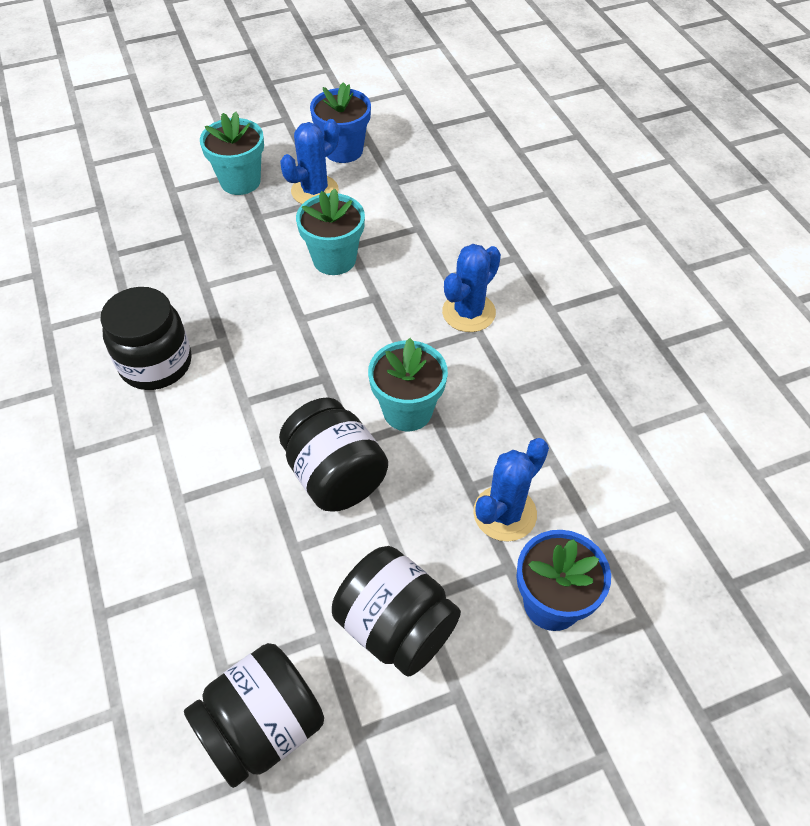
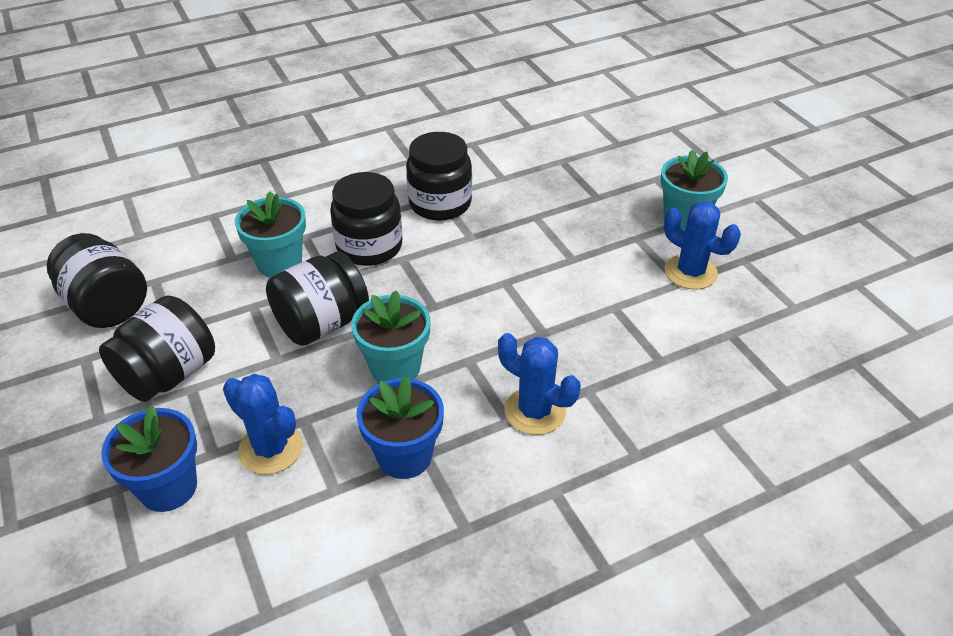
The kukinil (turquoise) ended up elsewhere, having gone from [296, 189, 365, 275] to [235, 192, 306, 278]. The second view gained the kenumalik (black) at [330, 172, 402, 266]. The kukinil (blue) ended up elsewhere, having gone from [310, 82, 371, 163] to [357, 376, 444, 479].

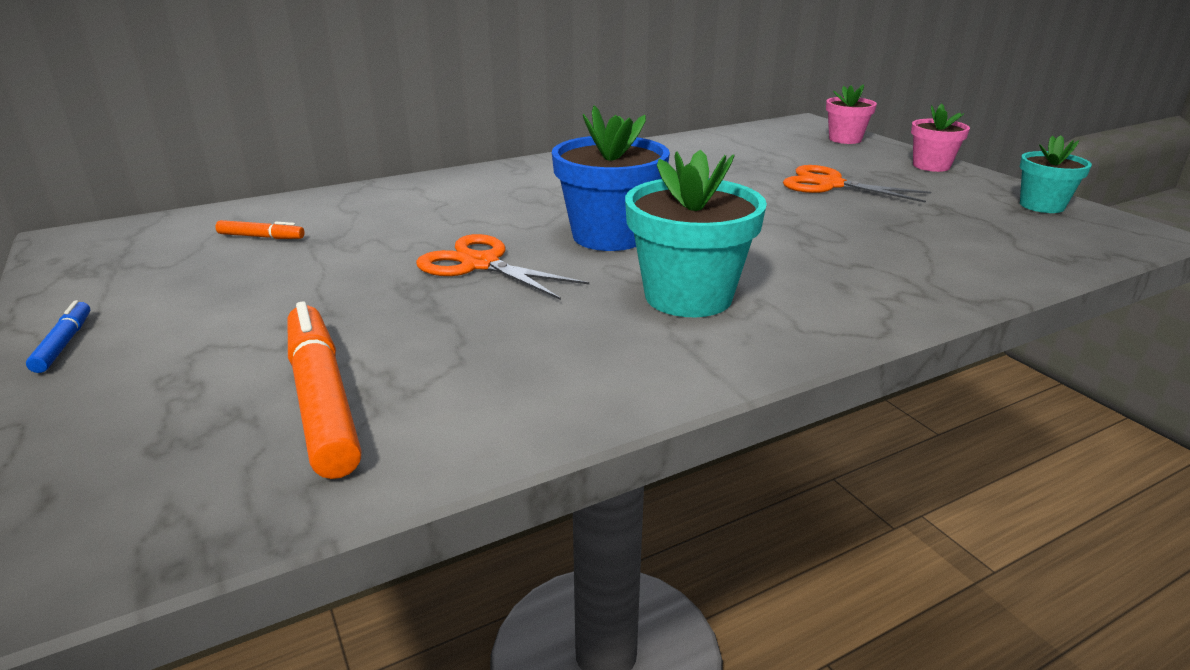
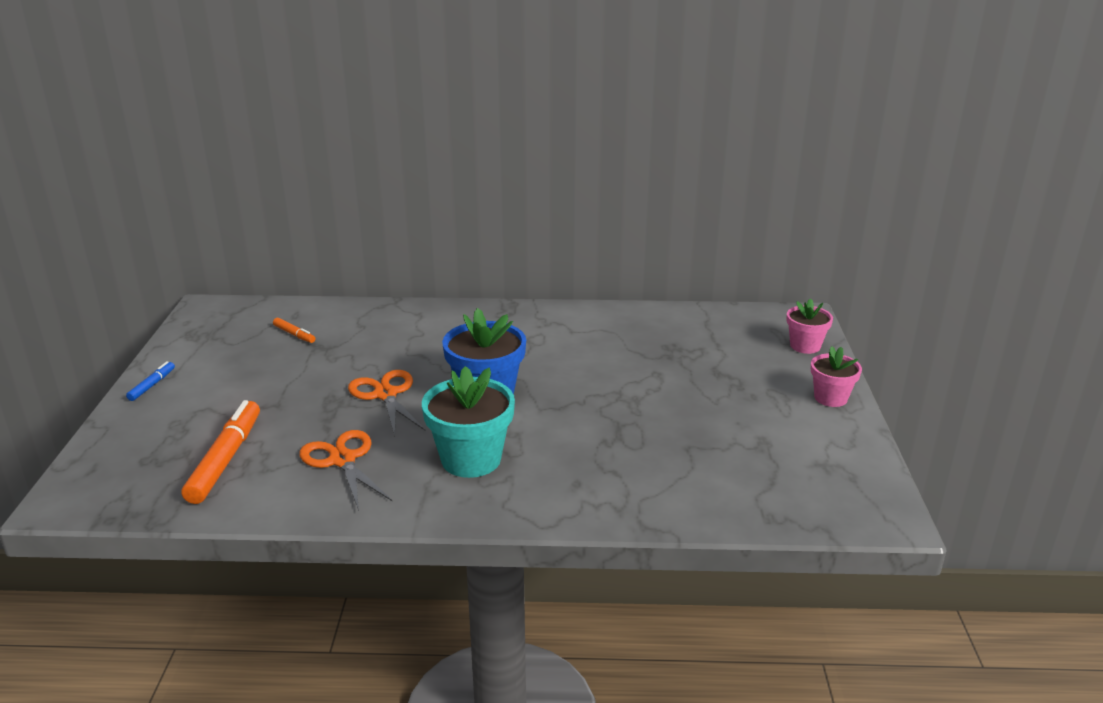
The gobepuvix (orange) ended up elsewhere, having gone from [783, 165, 931, 203] to [299, 430, 392, 511]. The second view lost the kukinil (turquoise) at [1020, 135, 1092, 213].

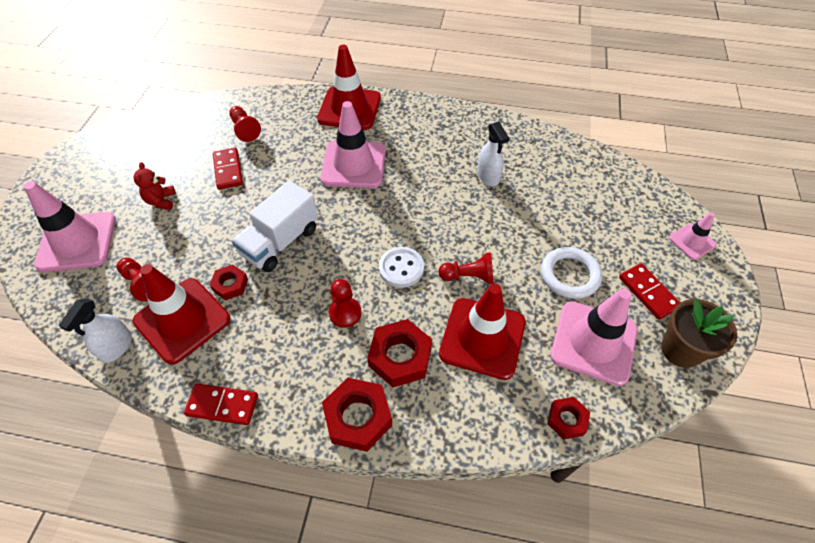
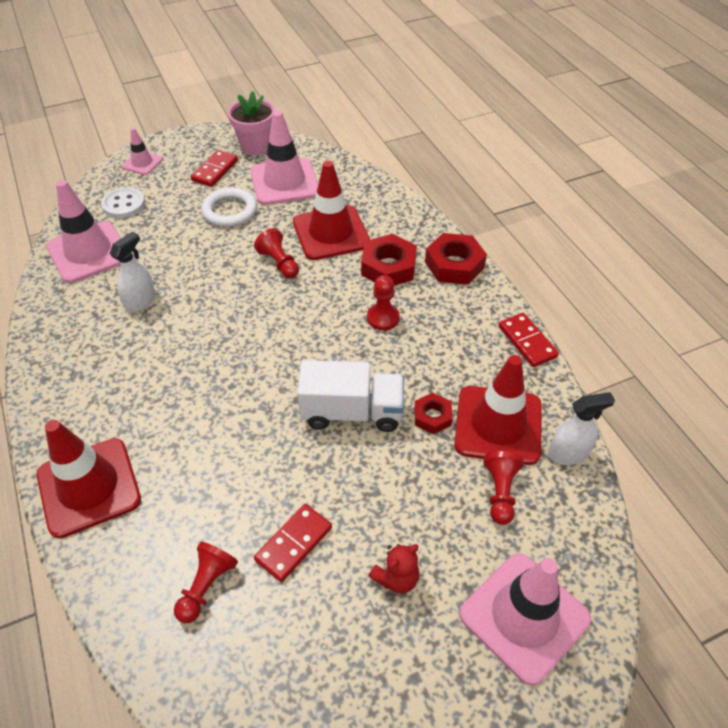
The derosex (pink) ended up elsewhere, having gone from [321, 101, 386, 188] to [46, 180, 121, 283]. The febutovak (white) ended up elsewhere, having gone from [379, 247, 424, 288] to [101, 187, 145, 218]. What was the kukinil (brown) at [661, 299, 737, 368] turned into the kukinil (pink) at [228, 91, 275, 155]. The second view lost the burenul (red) at [547, 397, 590, 440].

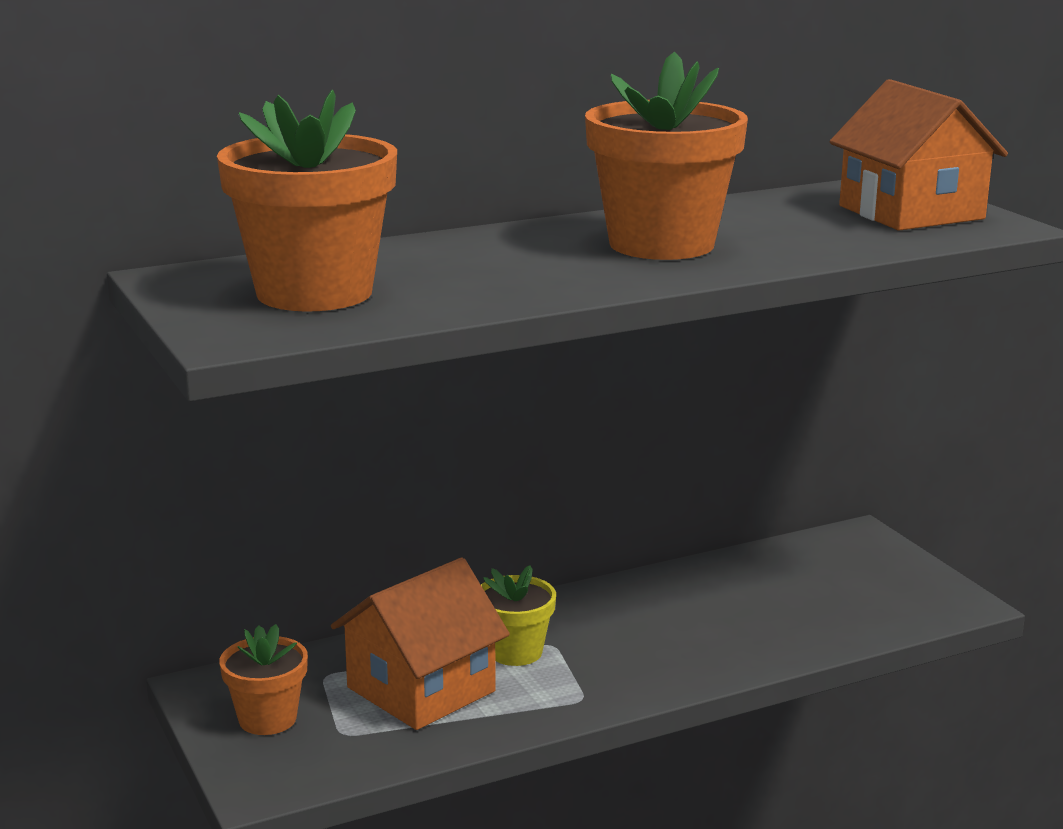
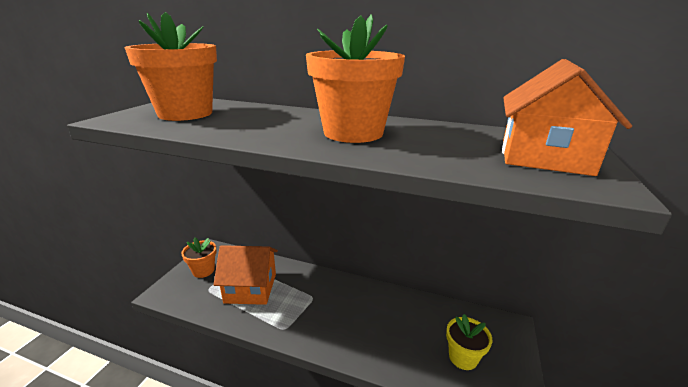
The kukinil (yellow) ended up elsewhere, having gone from [481, 565, 556, 666] to [446, 314, 492, 370].

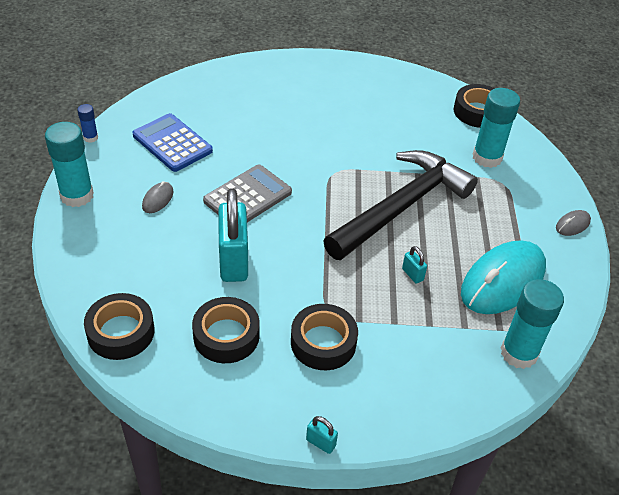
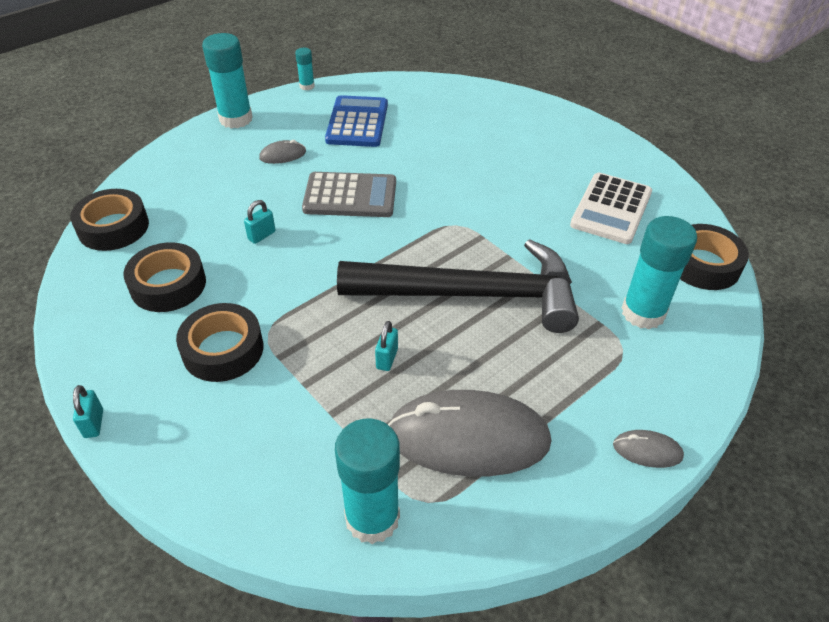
The size of the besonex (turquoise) at [218, 188, 248, 282] changed by a factor of 0.42. What was the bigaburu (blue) at [77, 104, 98, 143] turned into the bigaburu (turquoise) at [295, 48, 315, 90]. What was the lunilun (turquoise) at [461, 240, 546, 314] turned into the lunilun (grey) at [388, 390, 551, 477]. The second view gained the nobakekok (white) at [570, 173, 652, 244].

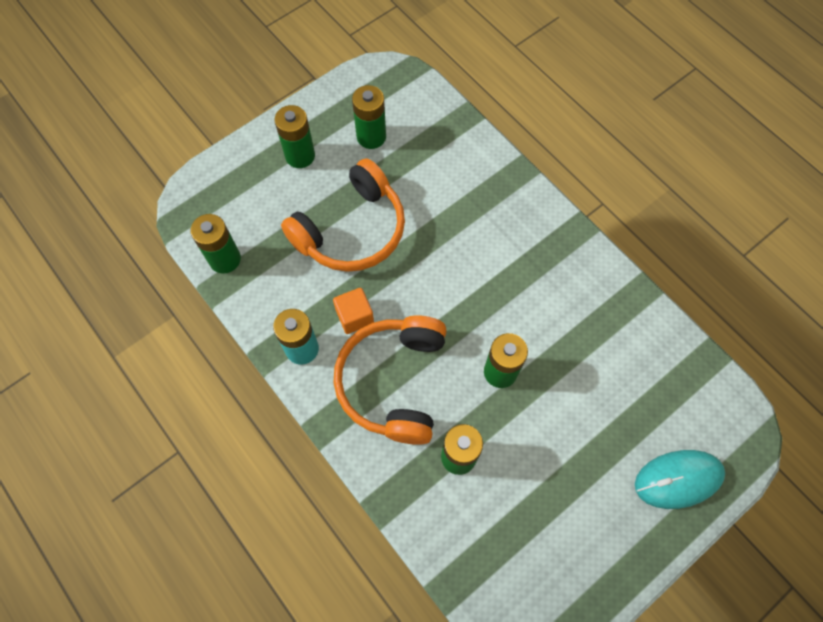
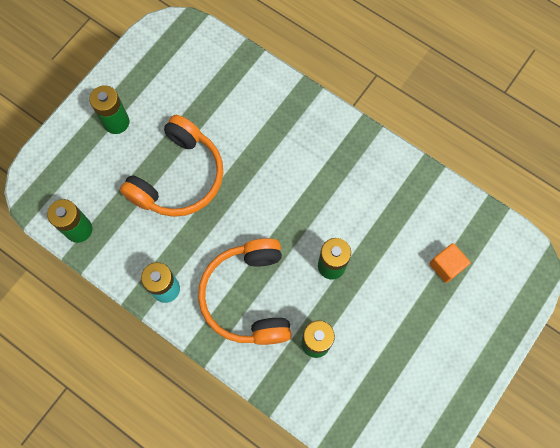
The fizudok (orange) ended up elsewhere, having gone from [333, 288, 374, 334] to [429, 243, 470, 283]. The second view lost the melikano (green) at [352, 85, 386, 149]. The second view lost the lunilun (turquoise) at [635, 450, 725, 509].

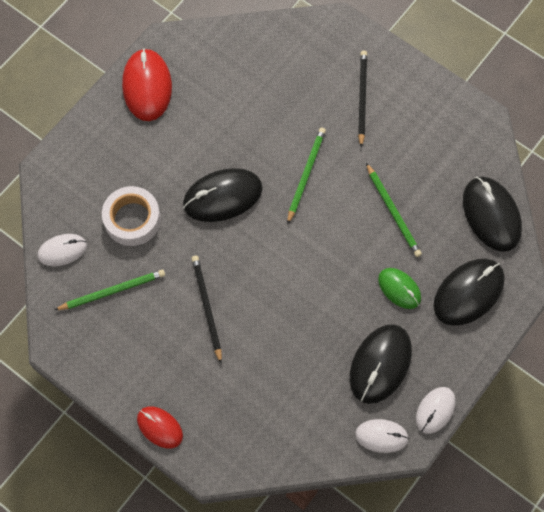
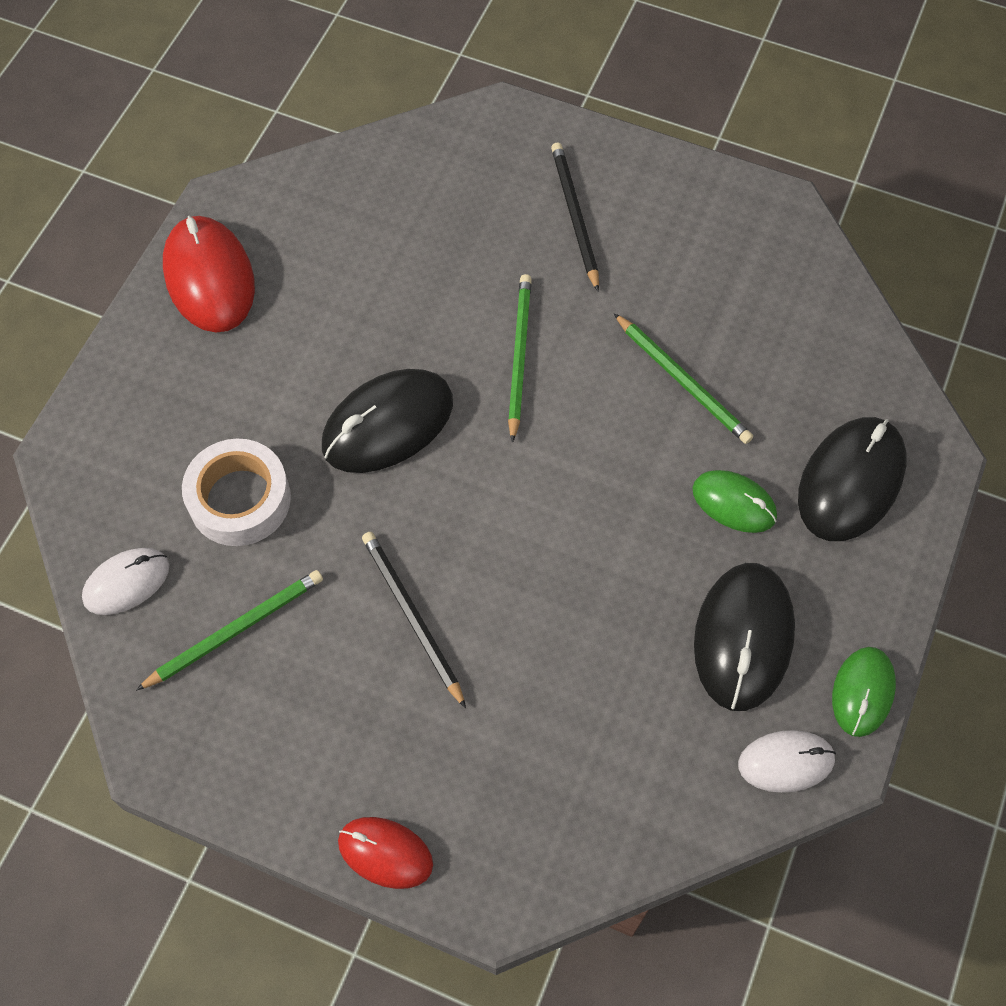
What was the lunilun (white) at [416, 387, 456, 434] turned into the lunilun (green) at [832, 647, 896, 737]. The second view lost the lunilun (black) at [463, 176, 522, 252].

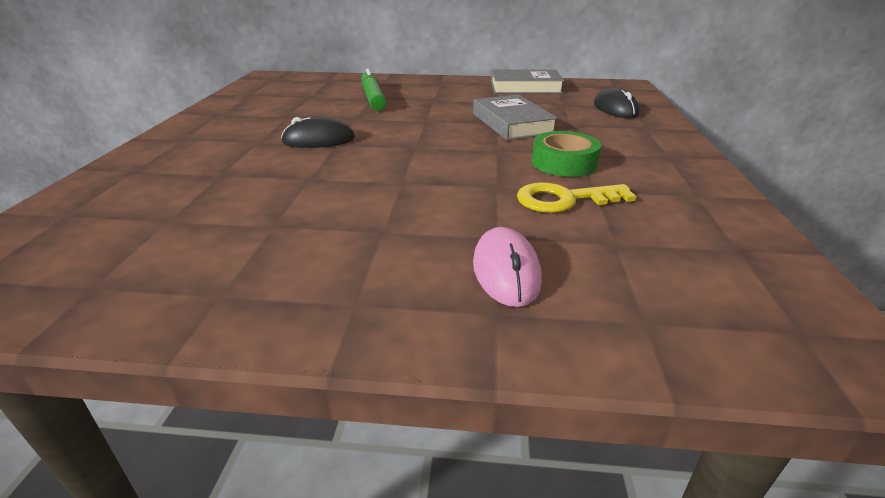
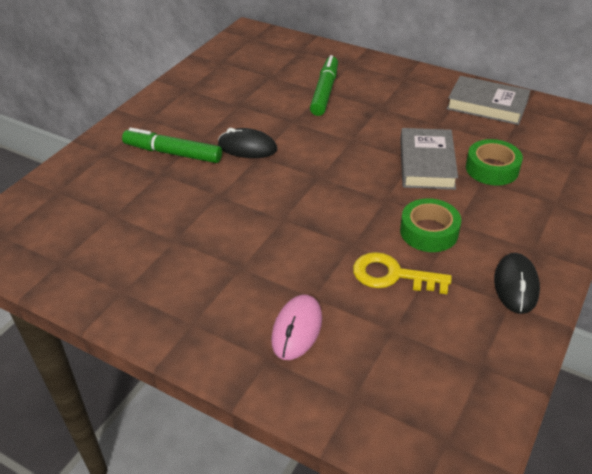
The second view gained the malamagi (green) at [122, 128, 222, 163]. The second view gained the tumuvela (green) at [466, 139, 523, 185]. The lunilun (black) ended up elsewhere, having gone from [594, 88, 639, 118] to [494, 253, 540, 314].

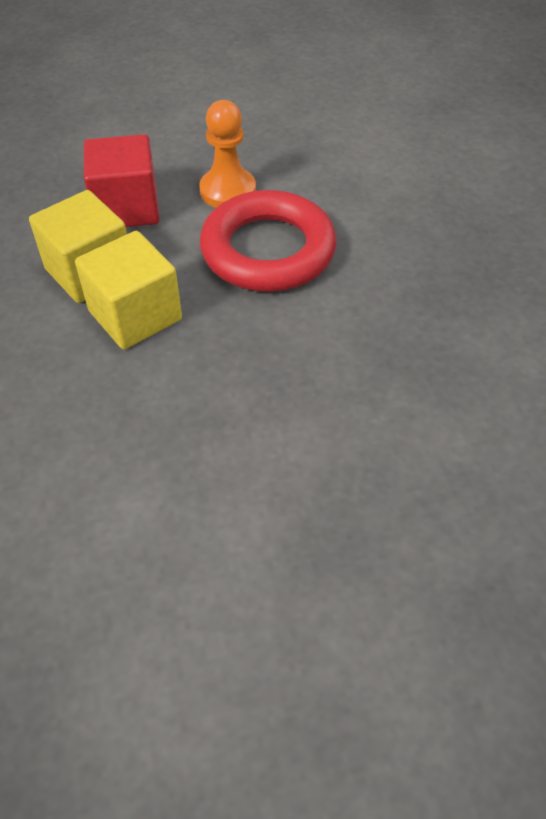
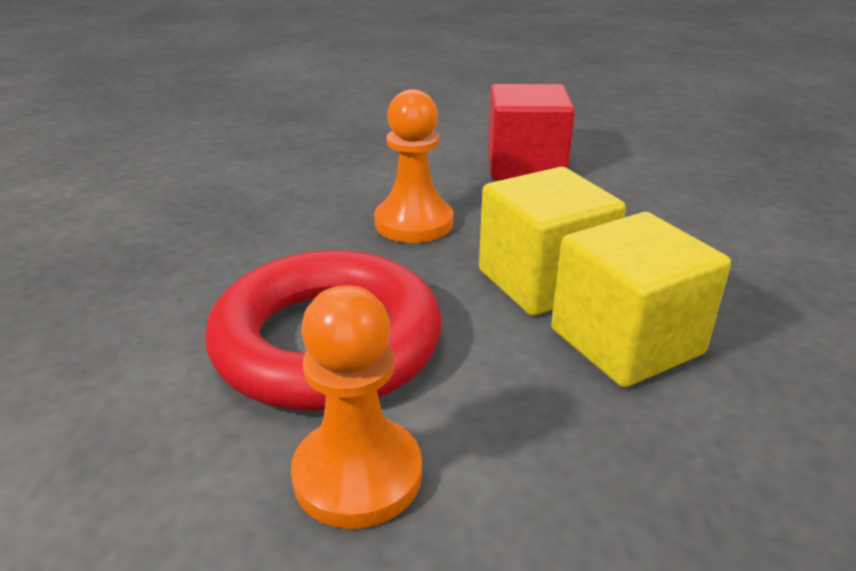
The second view gained the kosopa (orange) at [374, 89, 453, 243]. The fizudok (red) ended up elsewhere, having gone from [84, 134, 159, 227] to [488, 84, 575, 180].

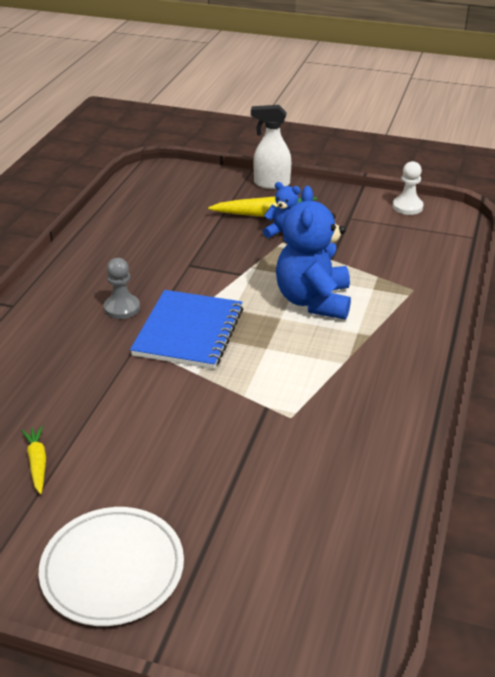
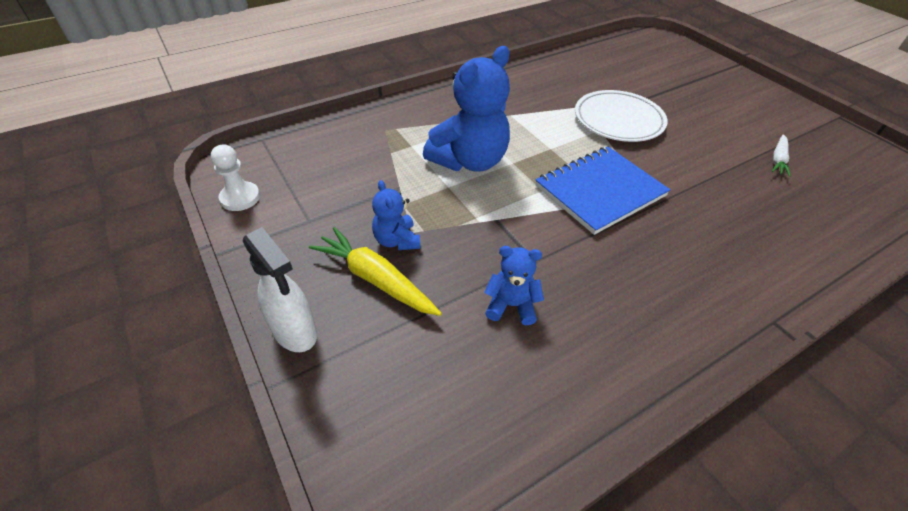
The second view gained the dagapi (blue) at [484, 246, 544, 325]. The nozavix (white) ended up elsewhere, having gone from [39, 507, 184, 626] to [575, 90, 668, 142]. What was the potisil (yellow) at [21, 426, 46, 494] turned into the potisil (white) at [772, 134, 791, 177]. The second view lost the kosopa (grey) at [104, 258, 140, 319].

